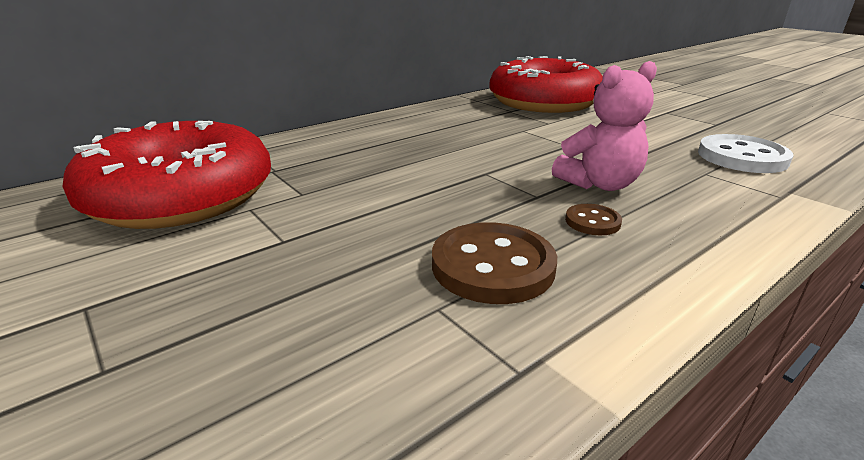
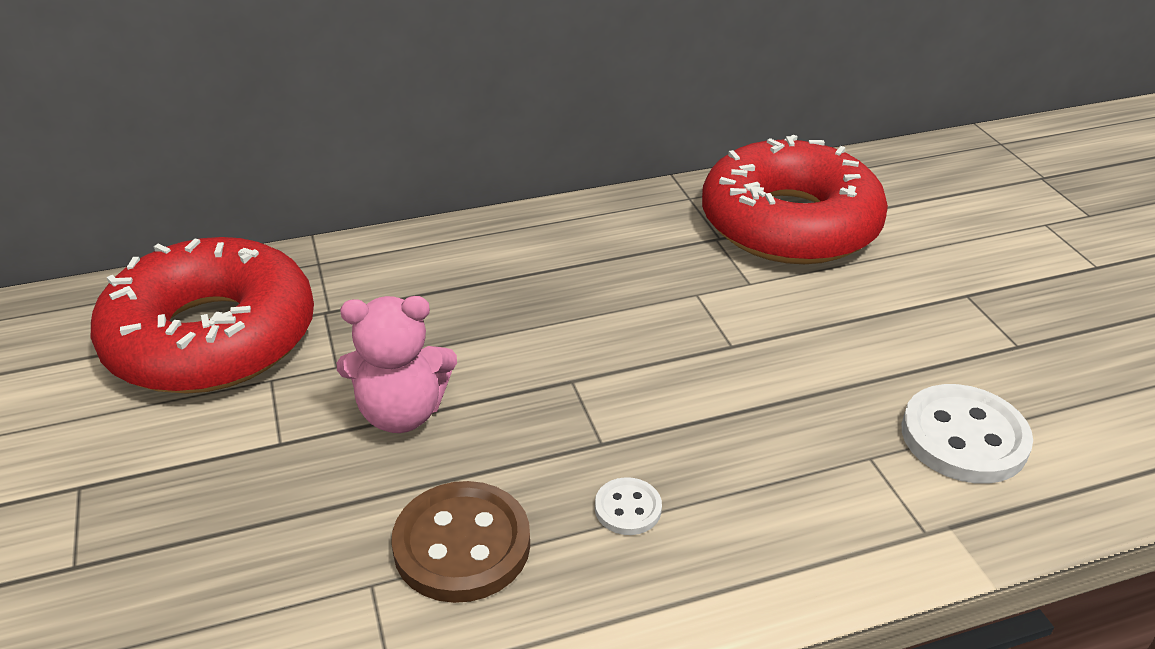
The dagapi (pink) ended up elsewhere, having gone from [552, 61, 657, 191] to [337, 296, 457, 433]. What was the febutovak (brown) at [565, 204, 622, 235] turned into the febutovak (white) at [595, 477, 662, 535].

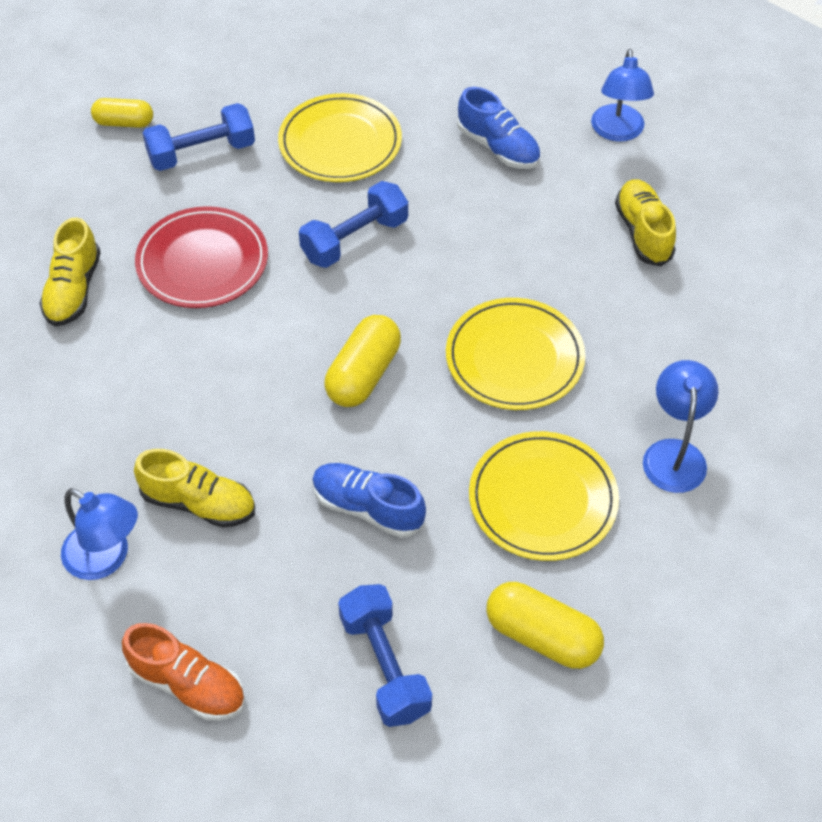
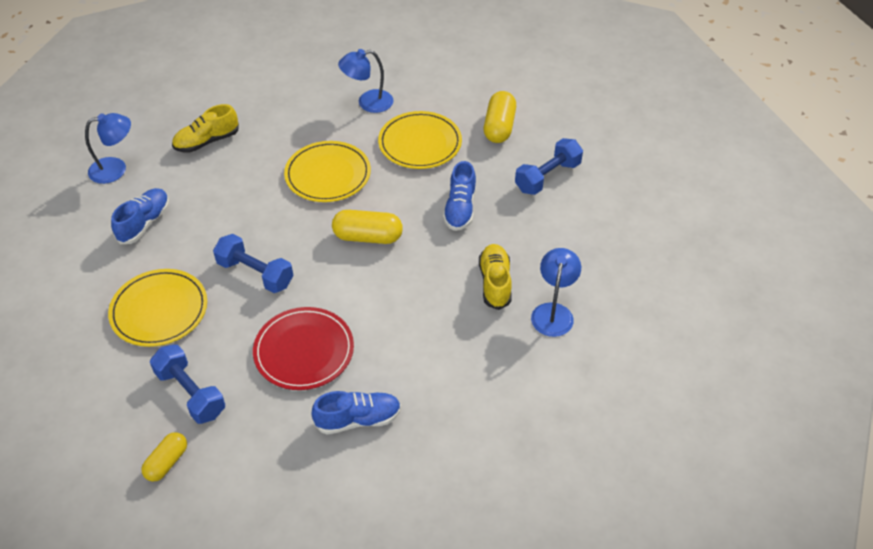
The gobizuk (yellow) at [91, 98, 153, 128] ended up facing another way, 45 degrees clockwise from before. What was the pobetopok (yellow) at [40, 217, 101, 326] turned into the pobetopok (blue) at [312, 391, 401, 434]. The second view lost the pobetopok (orange) at [122, 623, 245, 721].

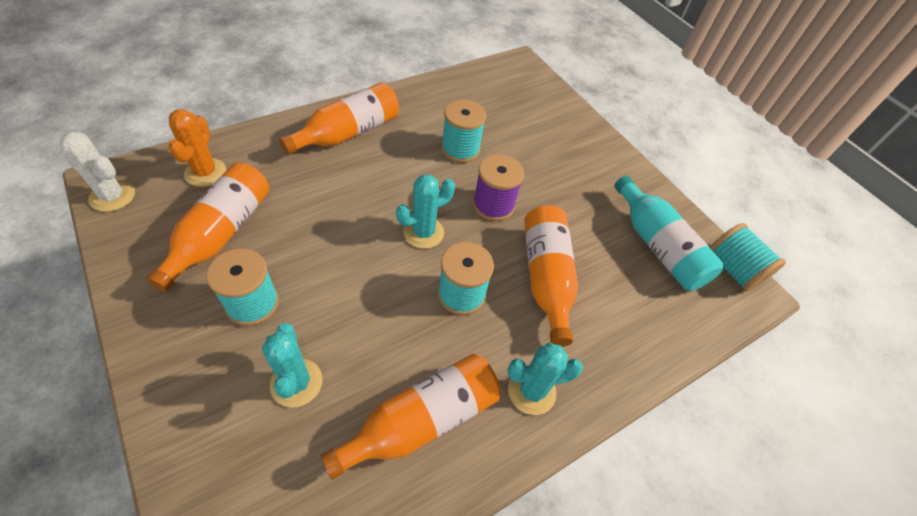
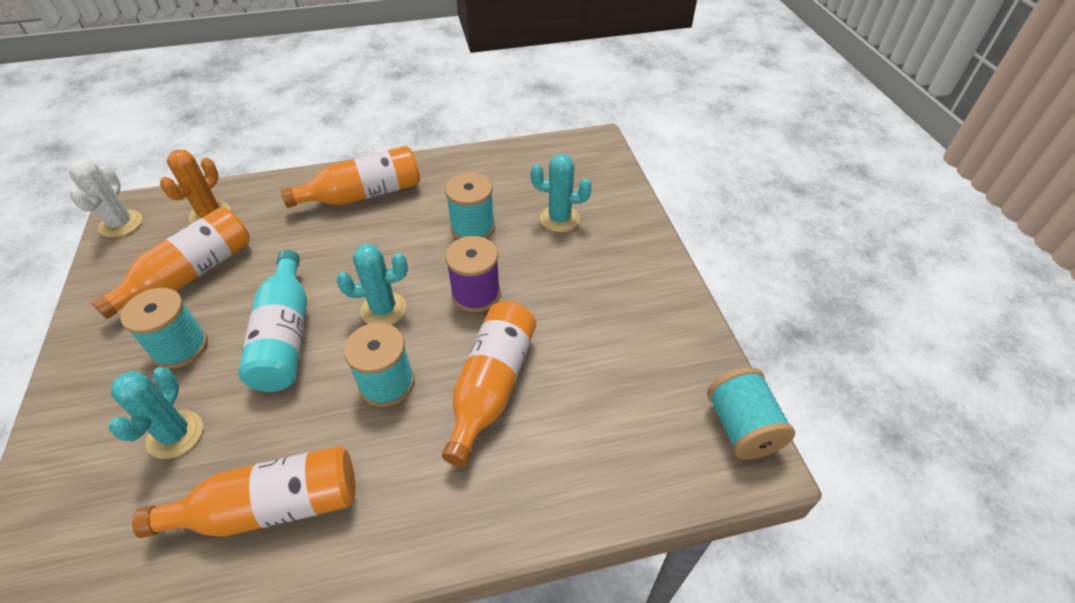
The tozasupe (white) at [59, 132, 135, 212] ended up facing another way, 45 degrees clockwise from before. The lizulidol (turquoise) ended up elsewhere, having gone from [614, 175, 724, 291] to [238, 250, 307, 392]. The tozasupe (turquoise) ended up elsewhere, having gone from [508, 342, 583, 415] to [530, 154, 592, 232].

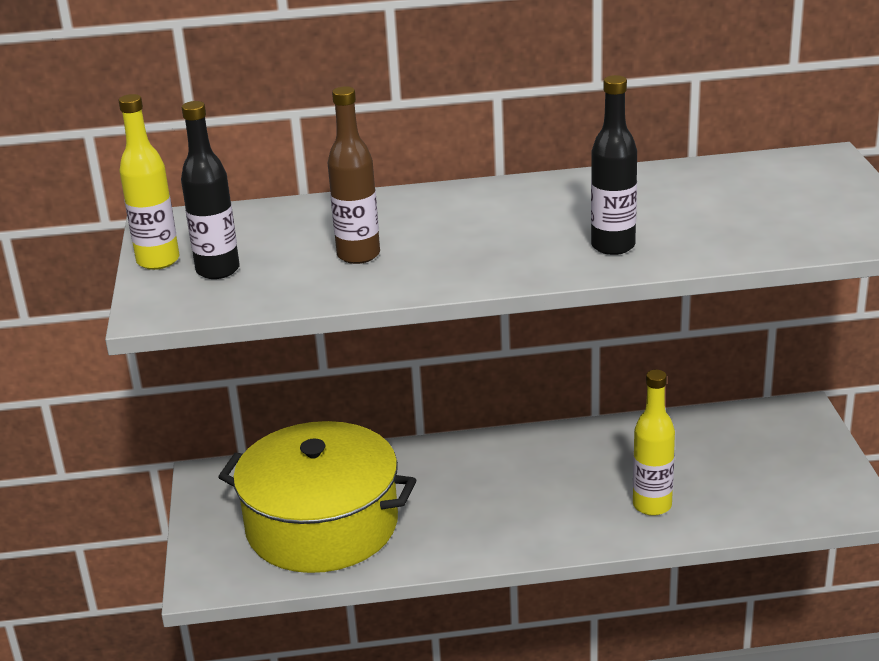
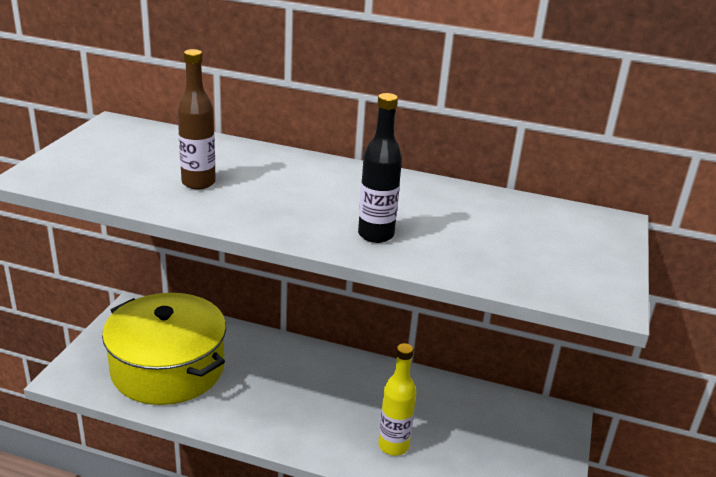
The second view lost the lizulidol (yellow) at [118, 94, 179, 270]. The second view lost the lizulidol (black) at [181, 101, 239, 279].

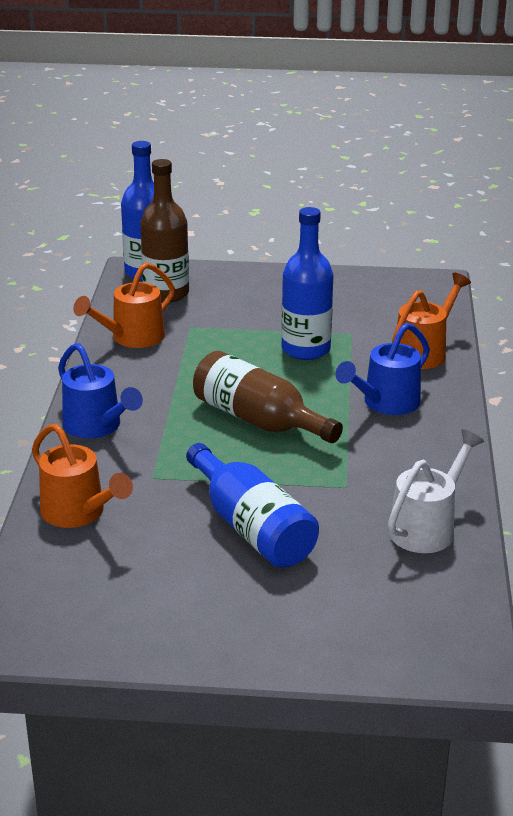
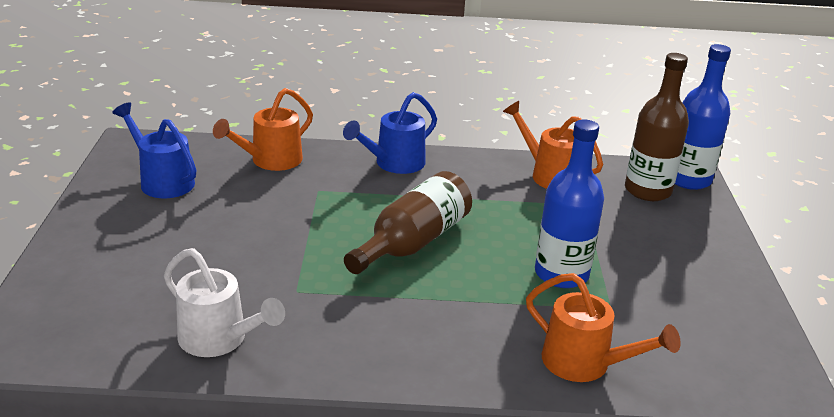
The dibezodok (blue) ended up elsewhere, having gone from [335, 323, 430, 415] to [112, 103, 196, 198]. The second view lost the lizulidol (blue) at [186, 443, 319, 568].

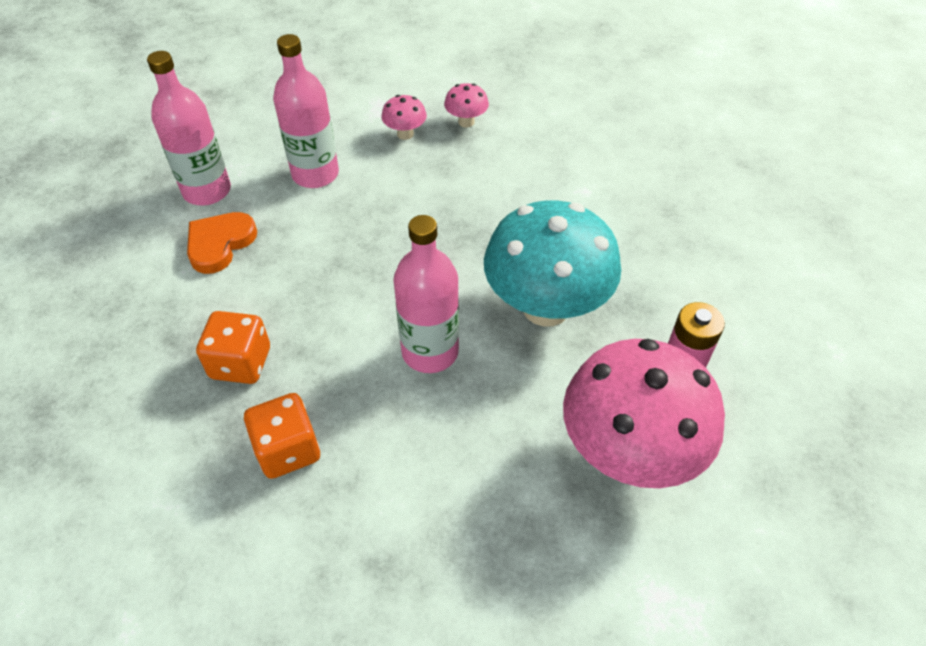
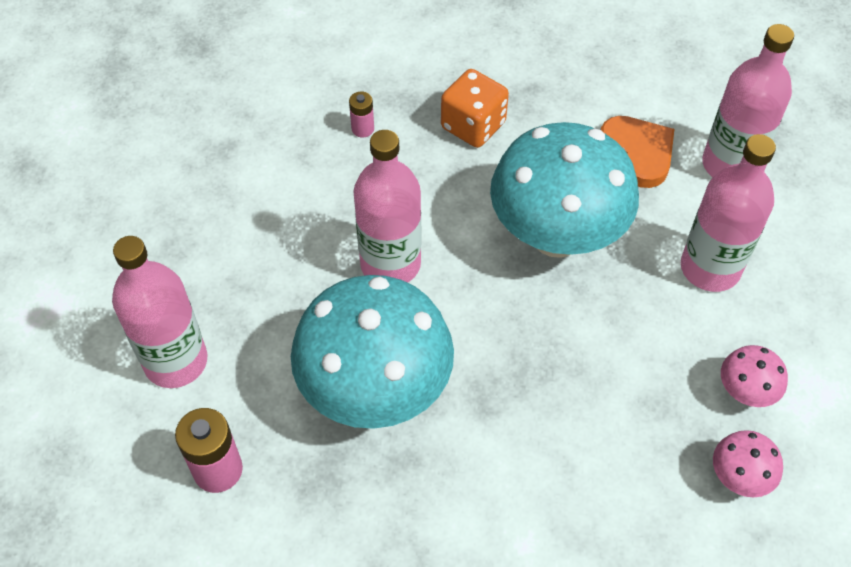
Where the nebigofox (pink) stood at [563, 339, 725, 488], the lizulidol (pink) came to stand at [112, 236, 207, 388]. Where the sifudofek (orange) stood at [244, 393, 320, 479], the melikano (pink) came to stand at [349, 92, 374, 137]. The second view gained the nebigofox (turquoise) at [490, 122, 639, 258].

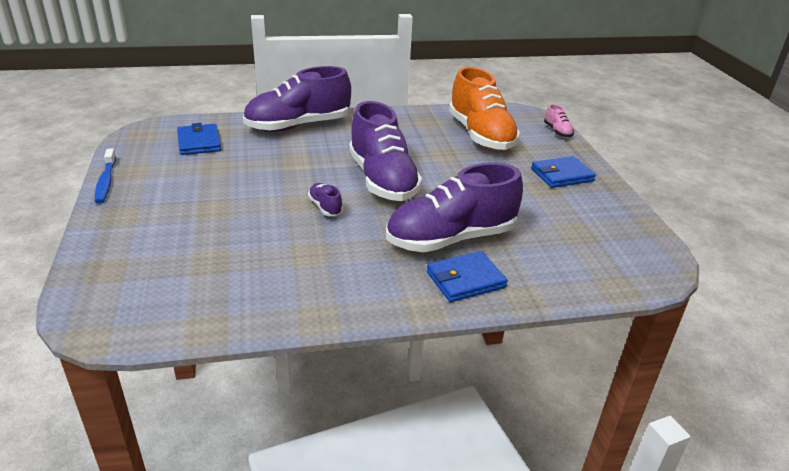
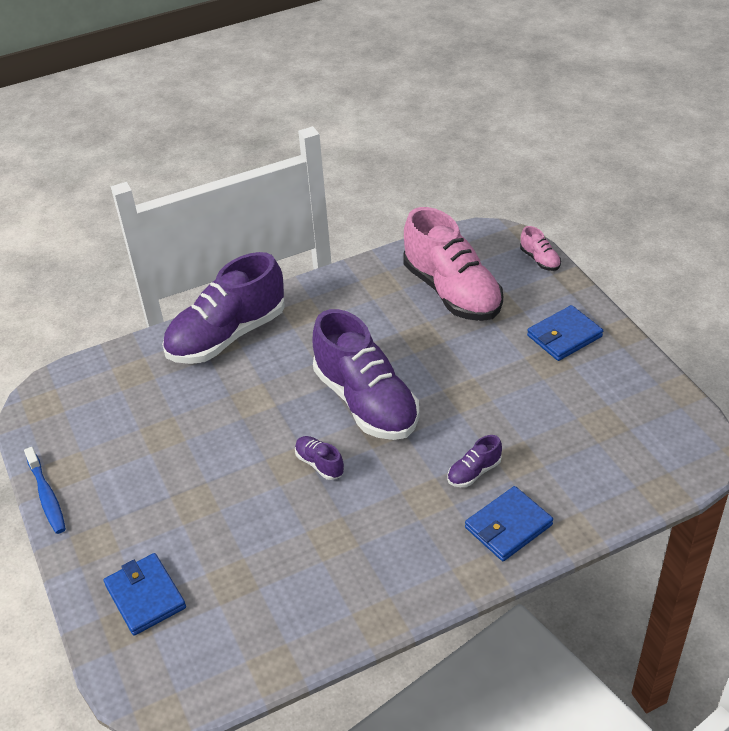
The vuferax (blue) ended up elsewhere, having gone from [177, 123, 221, 155] to [104, 553, 186, 636]. What was the pobetopok (orange) at [449, 67, 520, 150] turned into the pobetopok (pink) at [403, 207, 503, 321]. The size of the pobetopok (purple) at [386, 163, 523, 252] changed by a factor of 0.41.

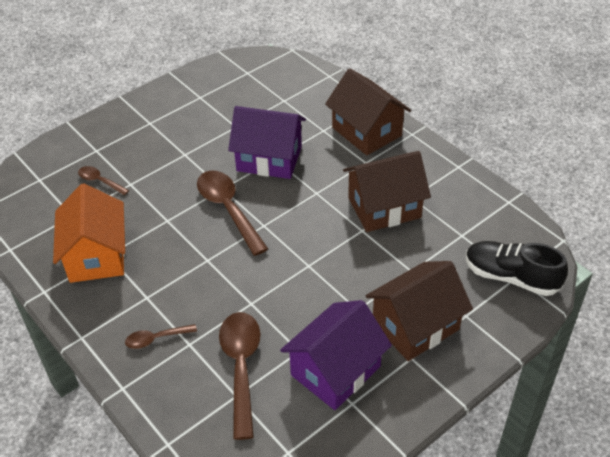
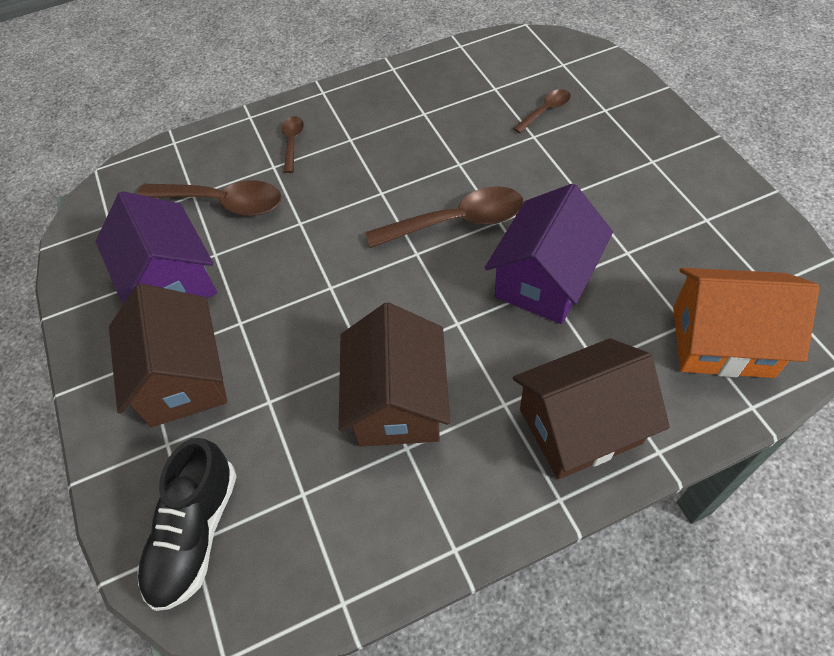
The pobetopok (black) at [466, 241, 568, 296] ended up facing another way, 150 degrees clockwise from before. The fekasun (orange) ended up elsewhere, having gone from [53, 183, 125, 283] to [673, 268, 819, 378].

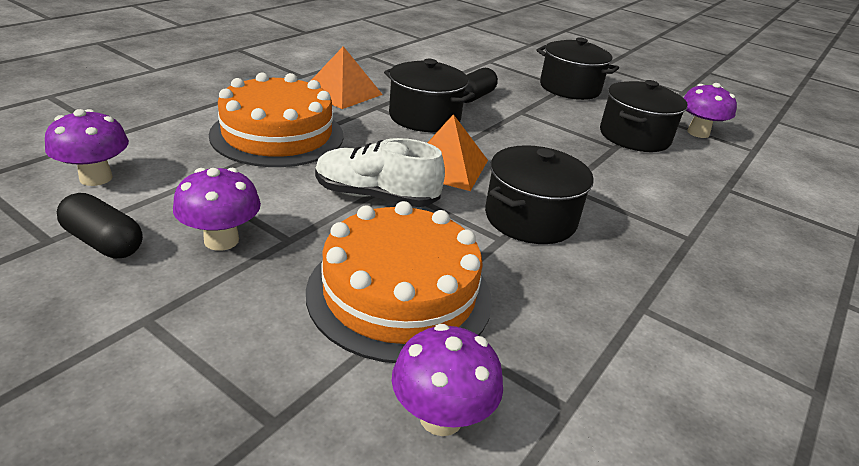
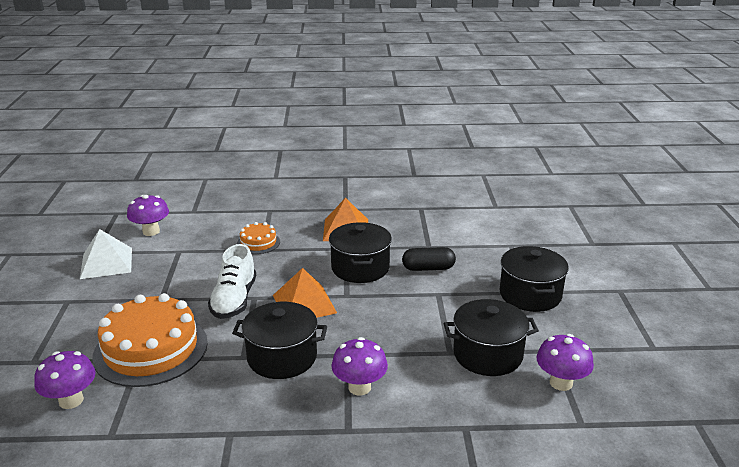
Where the gobizuk (black) stood at [57, 193, 143, 259], the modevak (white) came to stand at [80, 229, 132, 279]. The pobetopok (white) at [315, 138, 445, 207] ended up facing another way, 150 degrees counterclockwise from before. The size of the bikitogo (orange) at [209, 72, 344, 167] changed by a factor of 0.48. The nebigofox (purple) ended up elsewhere, having gone from [173, 168, 261, 251] to [331, 337, 388, 395].

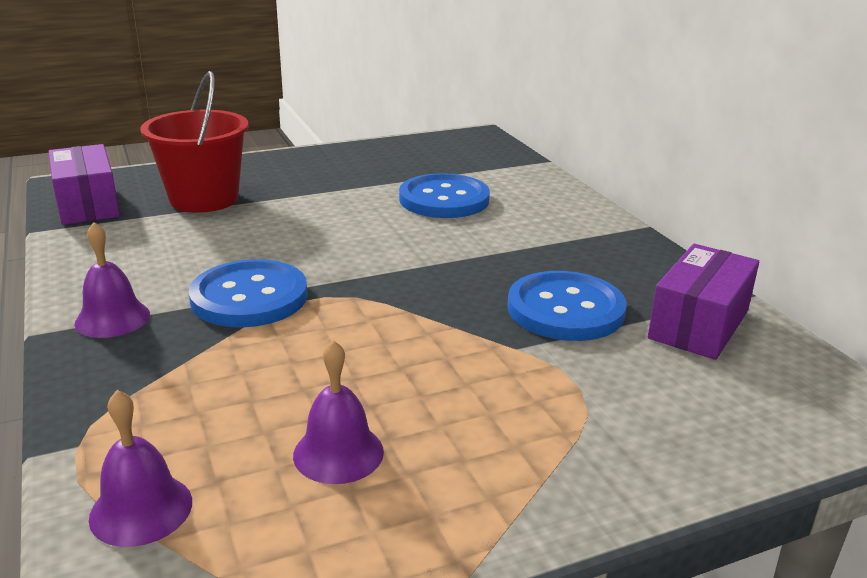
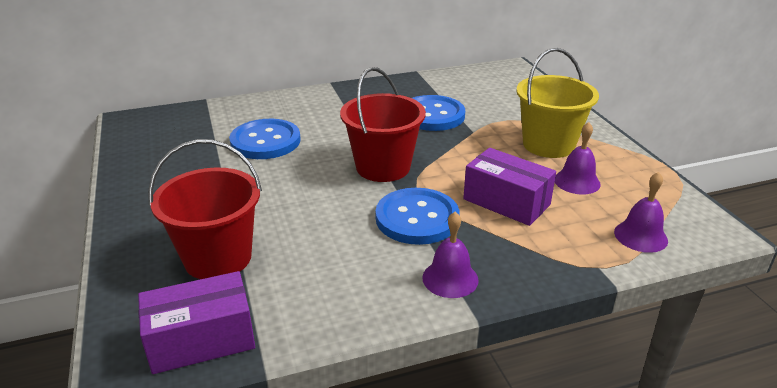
The second view gained the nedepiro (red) at [340, 67, 426, 182]. The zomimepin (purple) ended up elsewhere, having gone from [648, 244, 759, 360] to [463, 148, 556, 226]. The second view gained the nedepiro (yellow) at [516, 48, 599, 158].

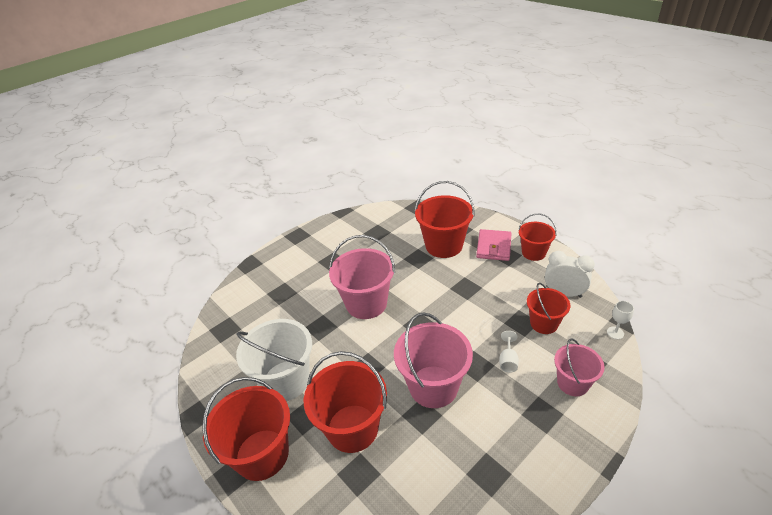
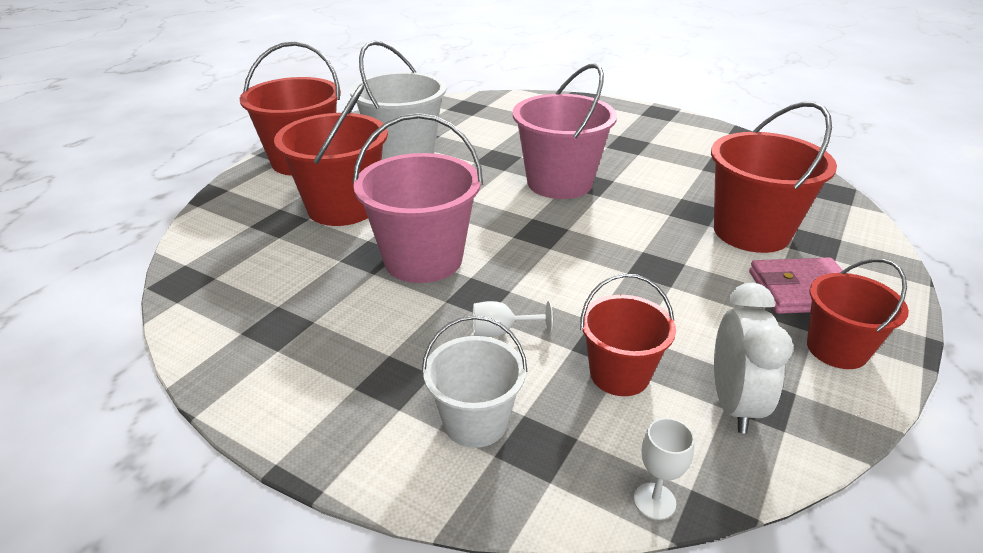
What was the nedepiro (pink) at [554, 338, 605, 396] turned into the nedepiro (white) at [422, 315, 527, 448].

